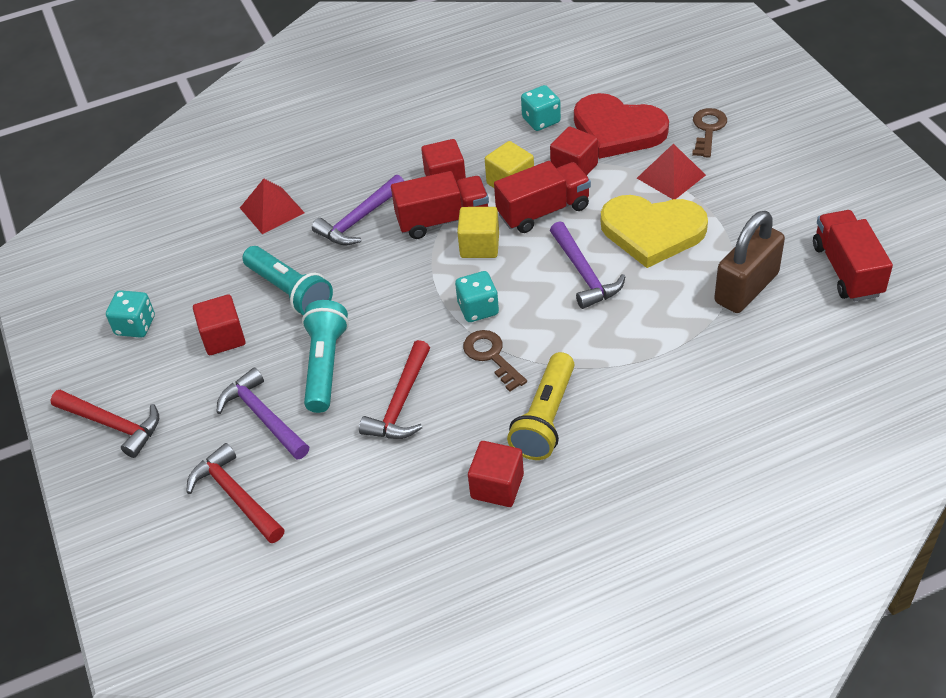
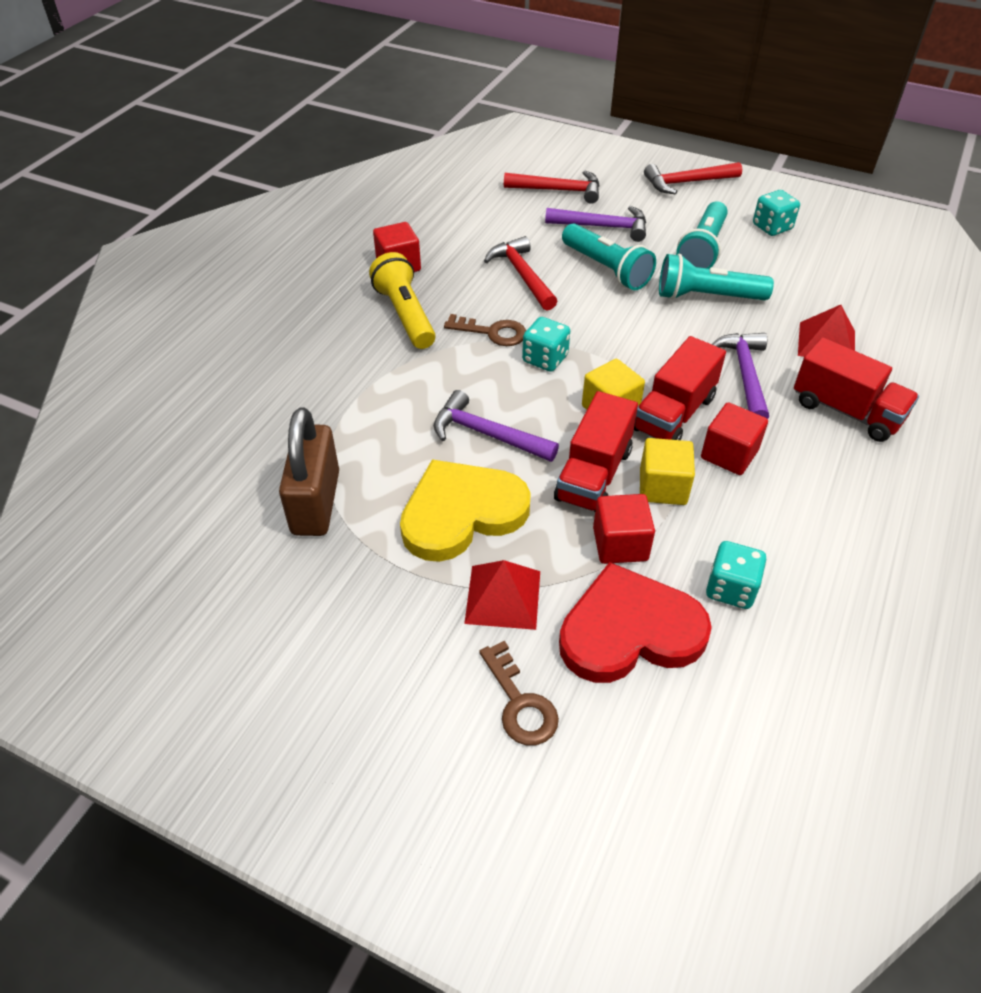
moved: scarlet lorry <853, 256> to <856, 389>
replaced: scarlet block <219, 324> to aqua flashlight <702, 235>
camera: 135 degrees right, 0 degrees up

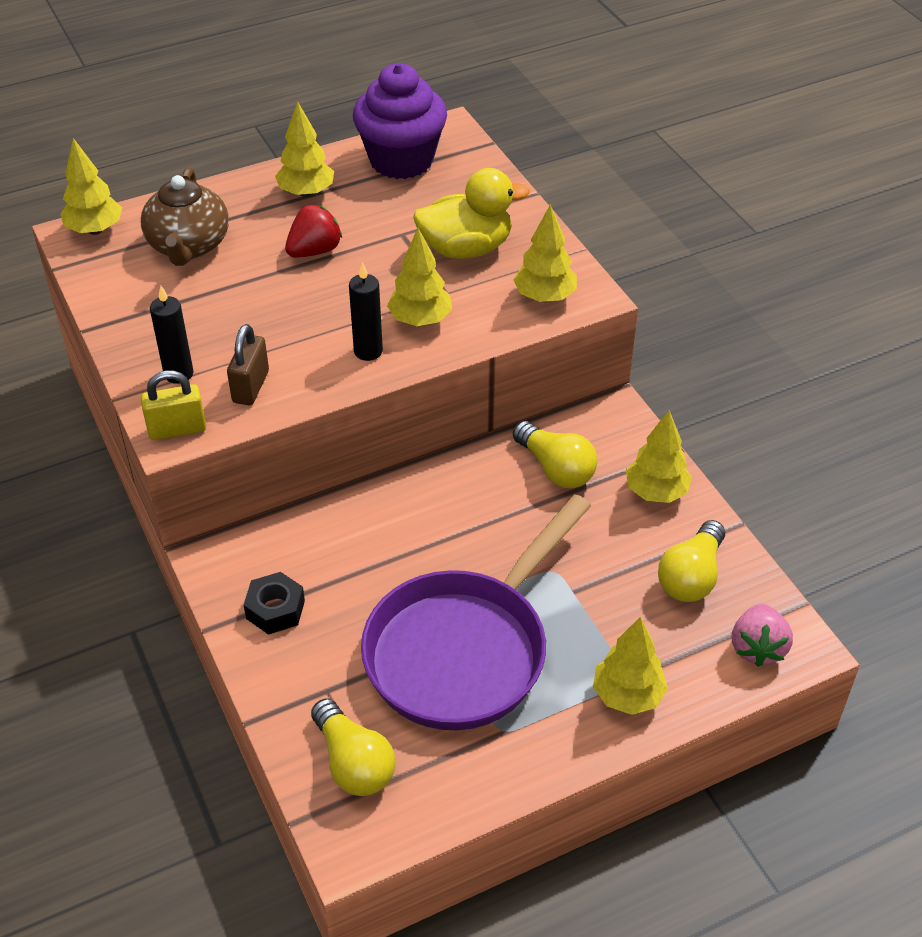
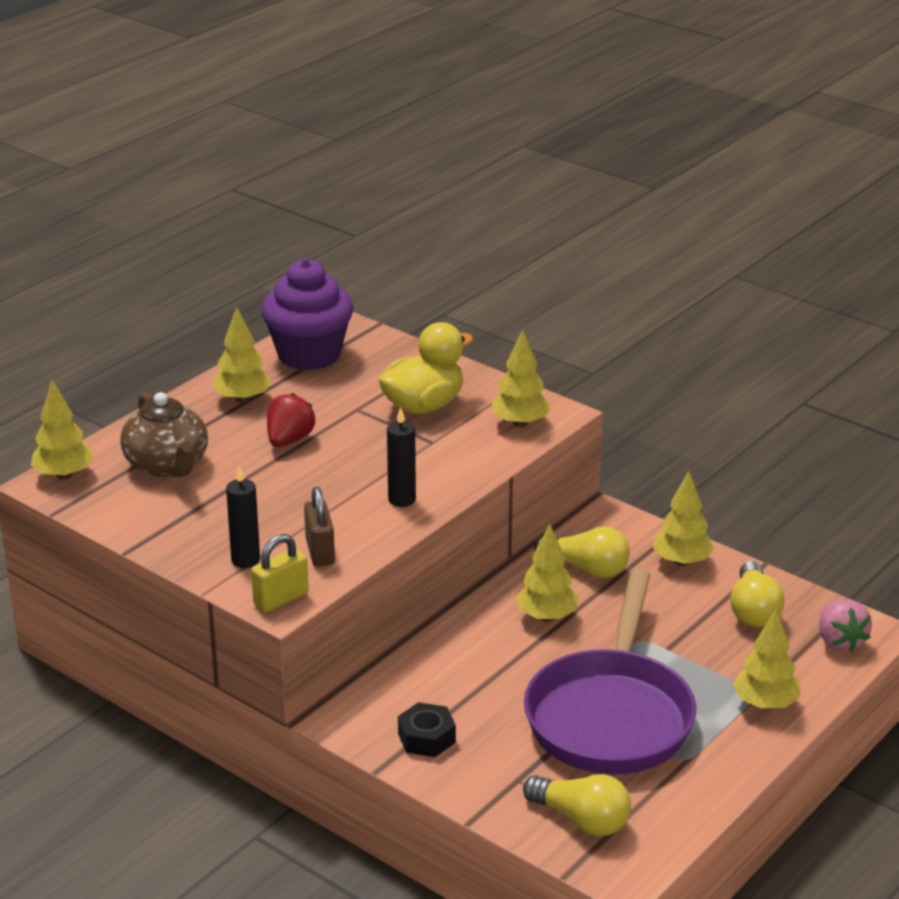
moved: golden toy tree <419, 277> to <547, 573>
camera: 25 degrees left, 15 degrees down

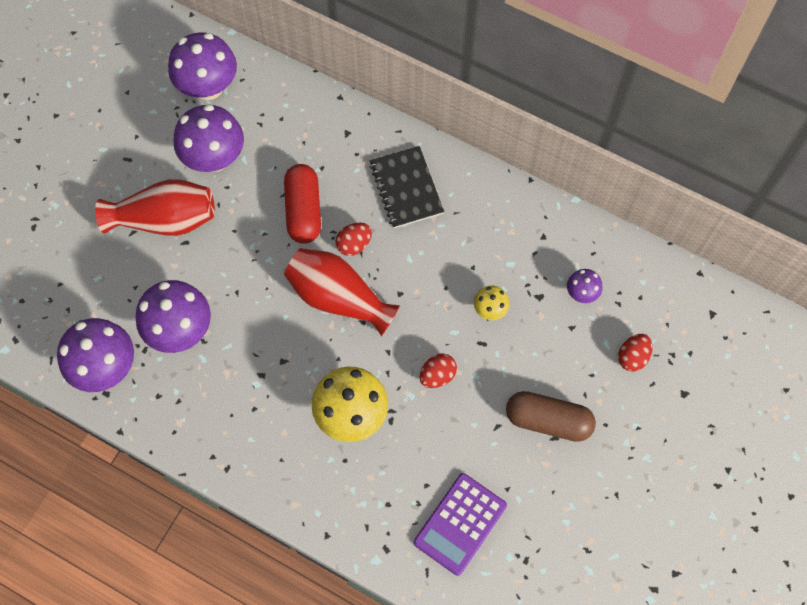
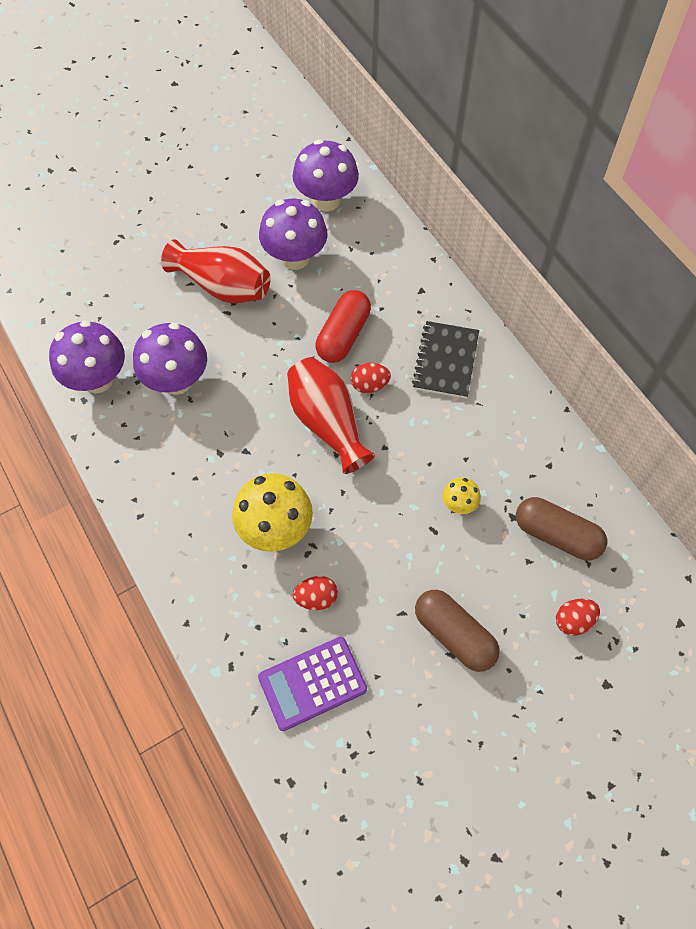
moved: scarlet toy egg <438, 370> to <315, 593>
replaced: violet fungus <585, 286> to brown pill <561, 528>
camera: 30 degrees right, 5 degrees down

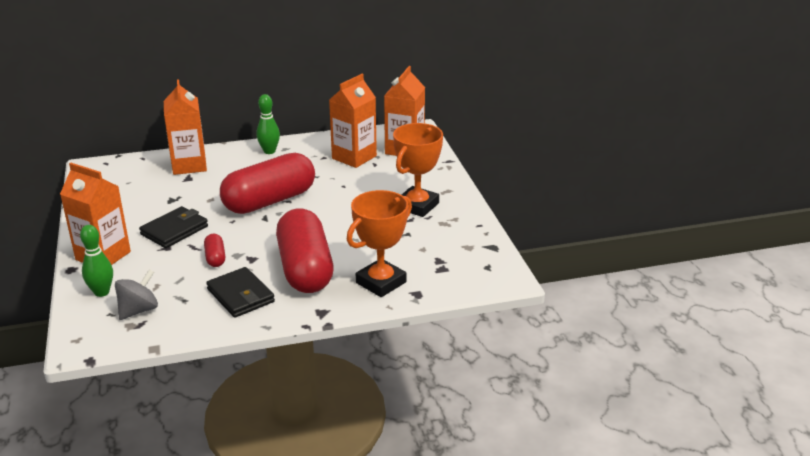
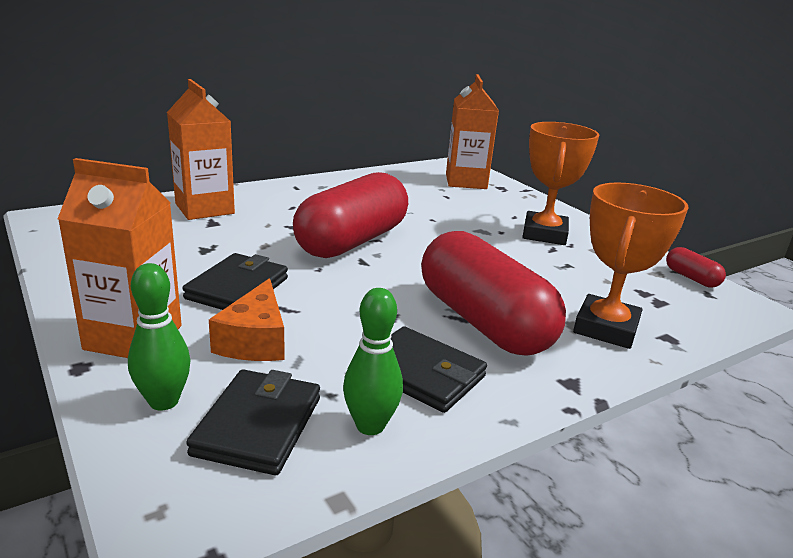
removed: orange carton <353, 121>
added: orange cheese <247, 319>
moved: leaf-green tenpin <268, 124> to <373, 361>; scarlet pill <214, 250> to <696, 267>
replaced: grey whirligig <136, 294> to black card wallet <253, 422>
camera: 20 degrees left, 5 degrees down

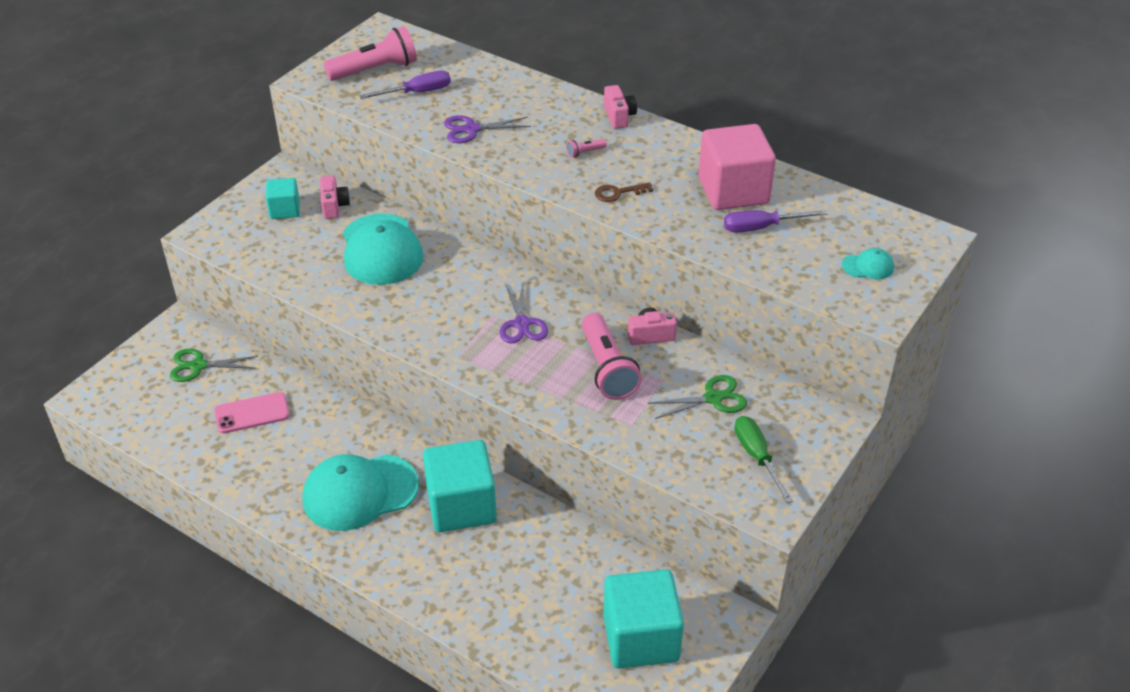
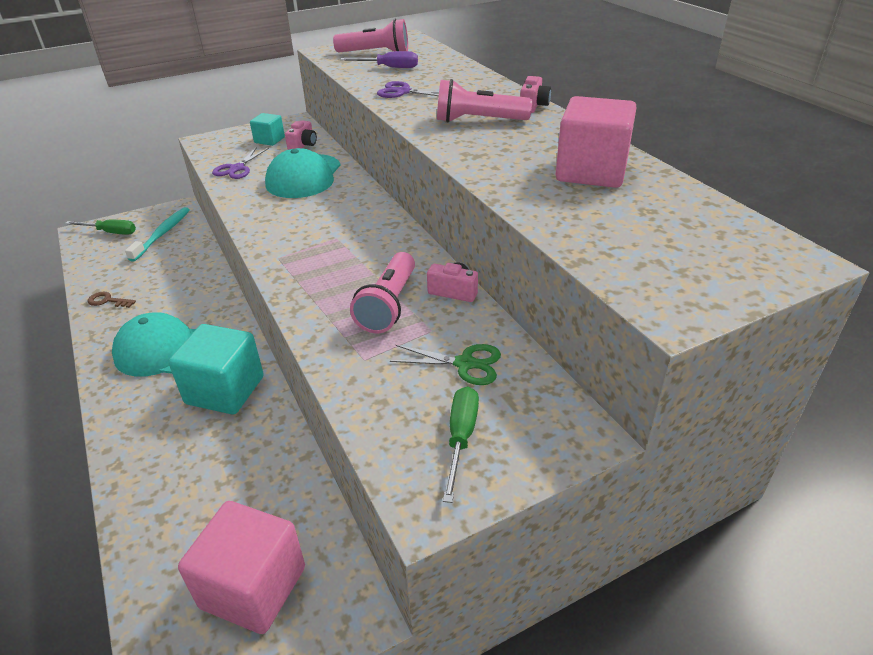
removed: violet screwdriver <775, 221>; aqua peaked cap <868, 263>; rosy smartphone <252, 413>
added: leaf-green screwdriver <100, 227>
moved: brown latchkey <624, 192> to <112, 300>; violet pair of scissors <524, 313> to <240, 163>
replaced: leaf-green pair of scissors <214, 365> to aqua dental brush <157, 234>
recoloured: aqua block <643, 618> to rosy block <241, 567>
resized: rosy flashlight <587, 148> = <484, 101> x2.45
camera: 30 degrees right, 5 degrees down

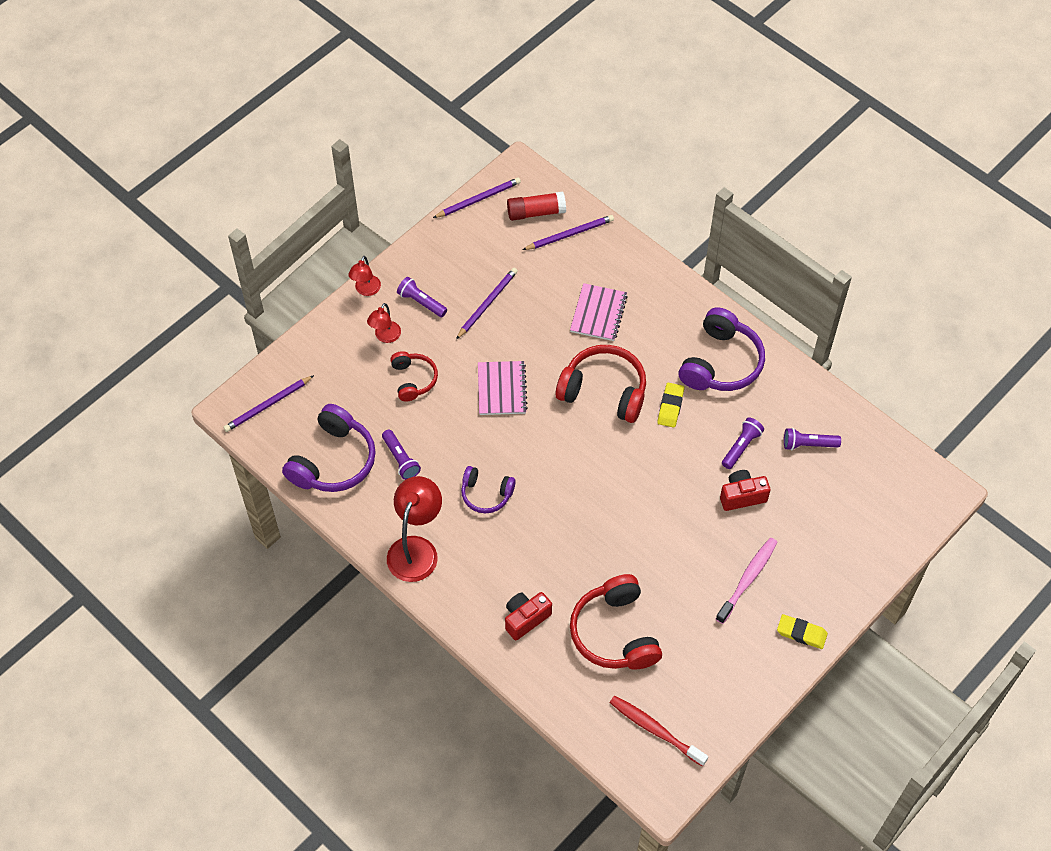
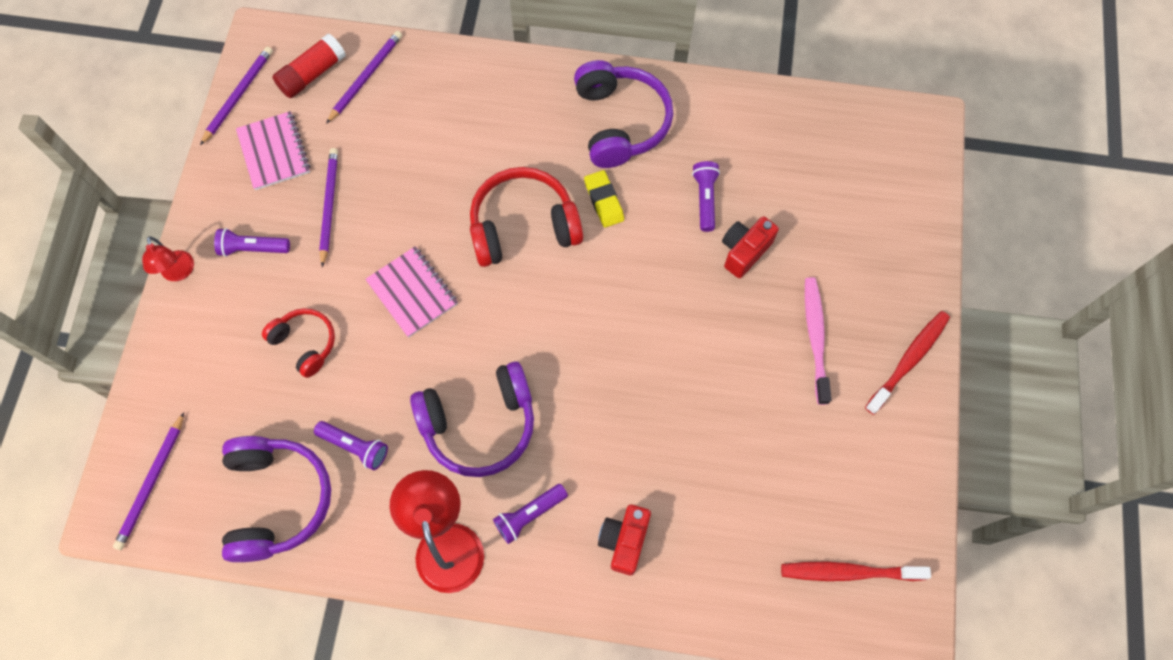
removed: scarlet reading lamp <384, 323>; scarlet over-ear headphones <616, 622>
moved: rosy notepad <599, 312> to <273, 150>; violet flashlight <812, 439> to <530, 514>
replaced: golden eraser <802, 631> to scarlet dental brush <907, 363>
resized: violet over-ear headphones <488, 489> = <472, 419> x1.71
camera: 35 degrees left, 10 degrees up

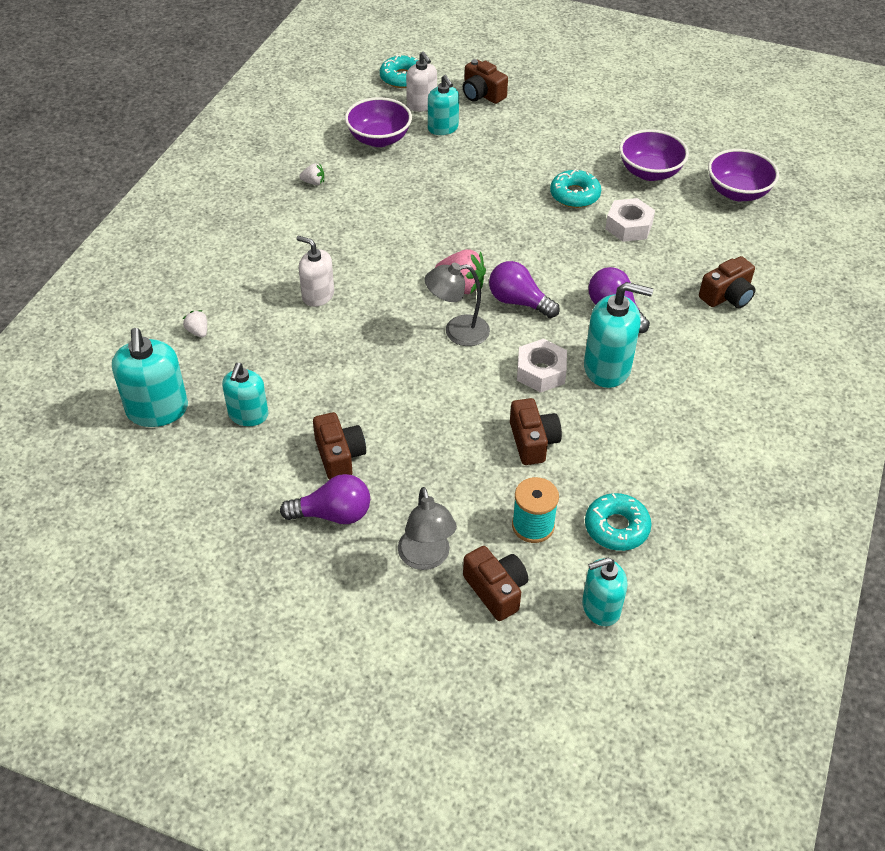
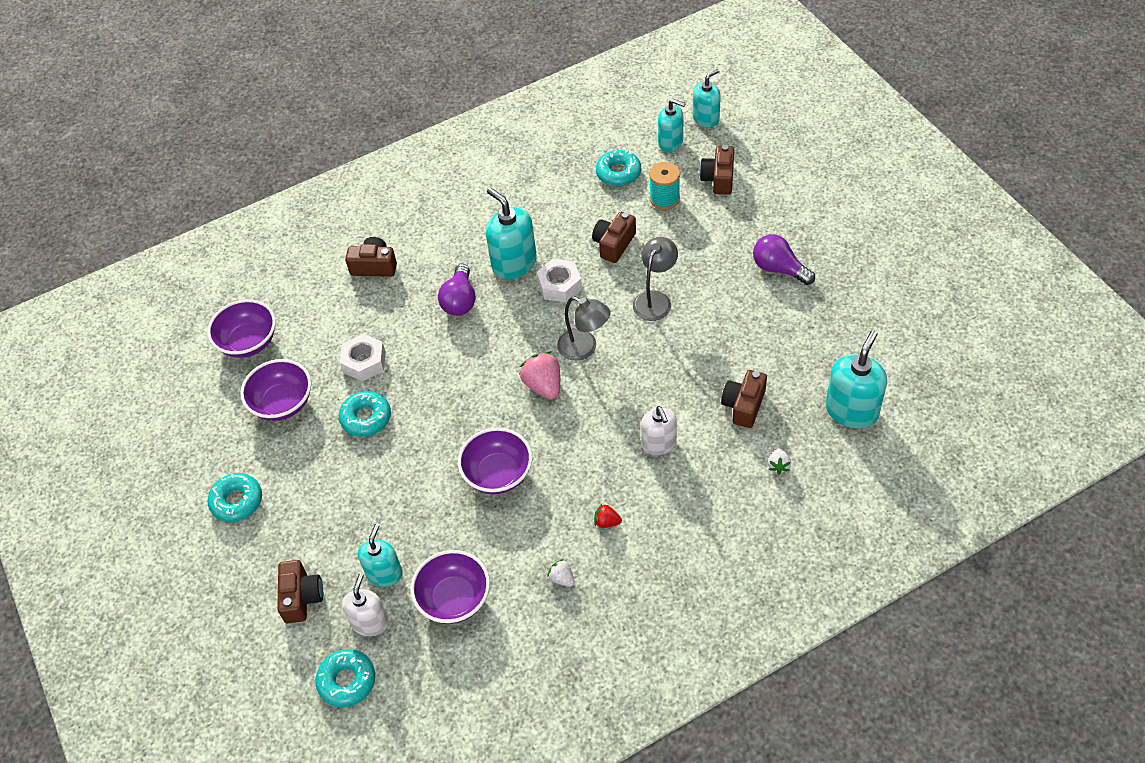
removed: violet light bulb <524, 289>
added: violet serving bowl <495, 461>; aqua glazed donut <235, 497>; scarlet strawberry <608, 516>
moved: aqua soap dispenser <245, 394> to <707, 98>; brown camera <339, 446> to <744, 399>; grey reading lamp <427, 528> to <655, 279>
camera: 135 degrees left, 5 degrees up

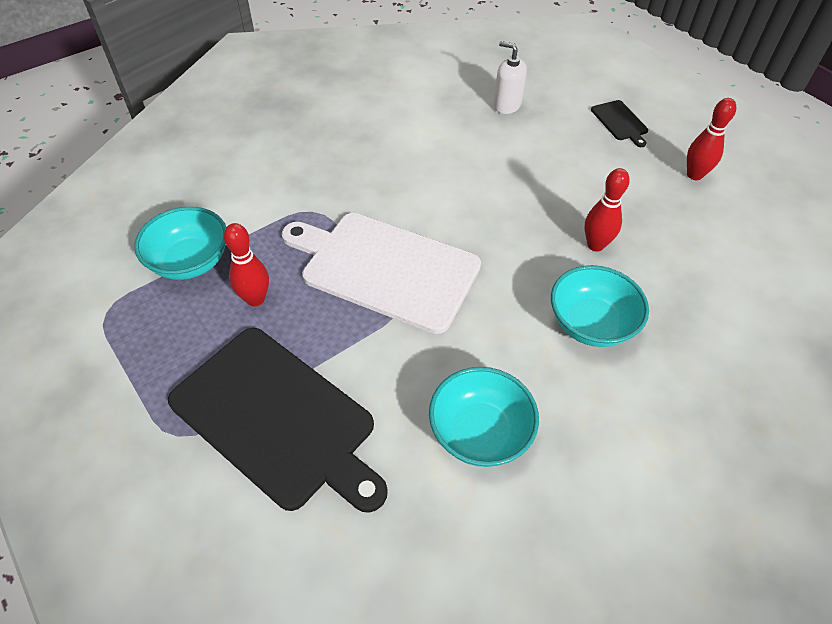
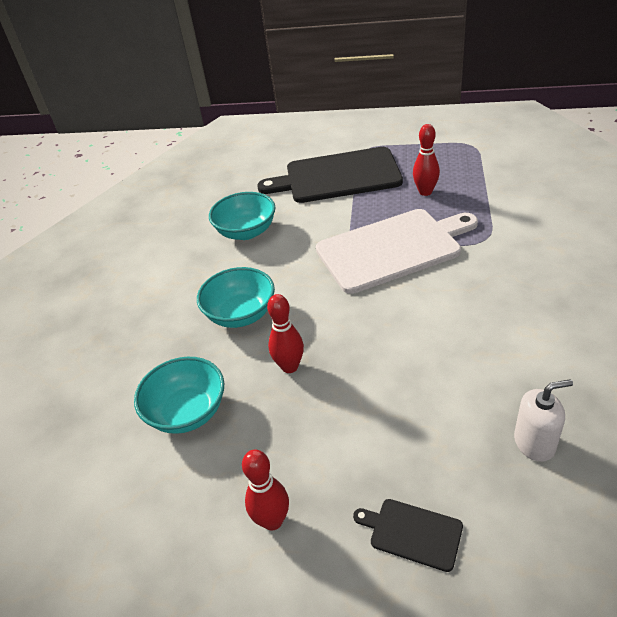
moved: aqua serving bowl <180, 243> to <179, 395>
camera: 140 degrees right, 10 degrees down

